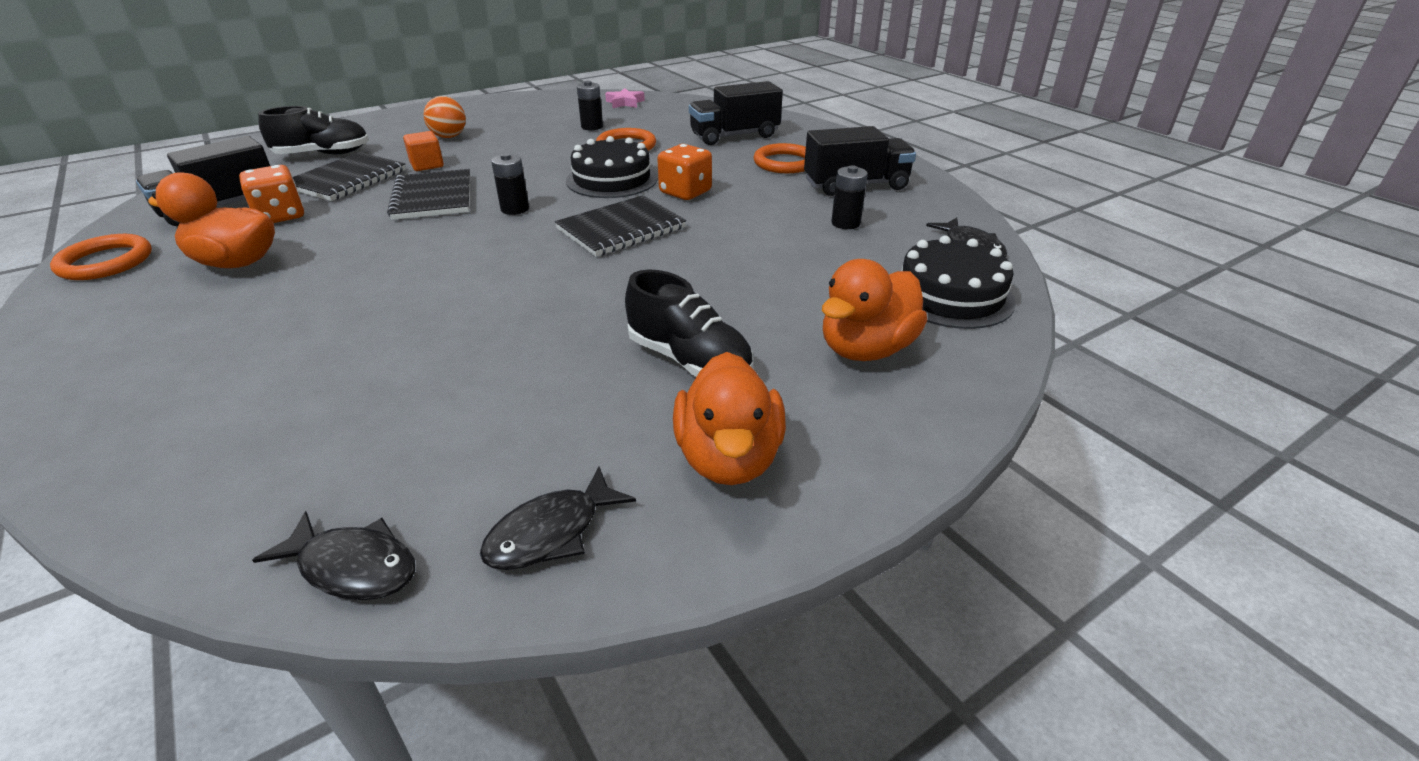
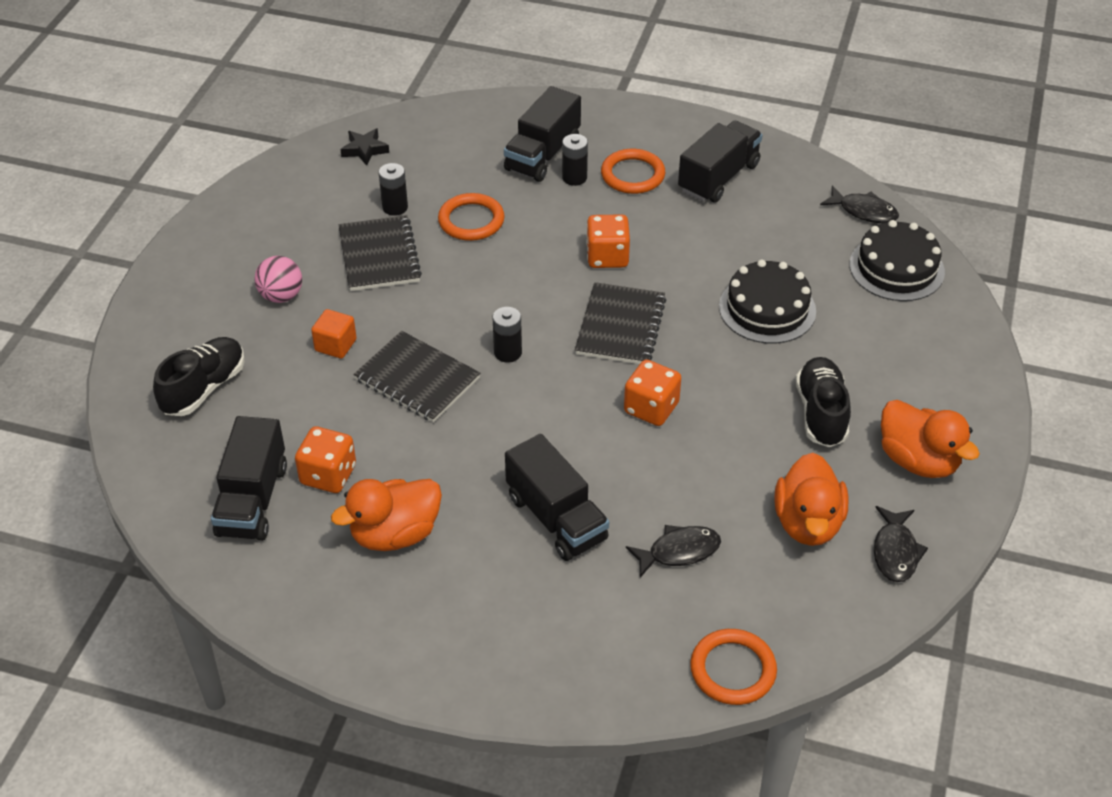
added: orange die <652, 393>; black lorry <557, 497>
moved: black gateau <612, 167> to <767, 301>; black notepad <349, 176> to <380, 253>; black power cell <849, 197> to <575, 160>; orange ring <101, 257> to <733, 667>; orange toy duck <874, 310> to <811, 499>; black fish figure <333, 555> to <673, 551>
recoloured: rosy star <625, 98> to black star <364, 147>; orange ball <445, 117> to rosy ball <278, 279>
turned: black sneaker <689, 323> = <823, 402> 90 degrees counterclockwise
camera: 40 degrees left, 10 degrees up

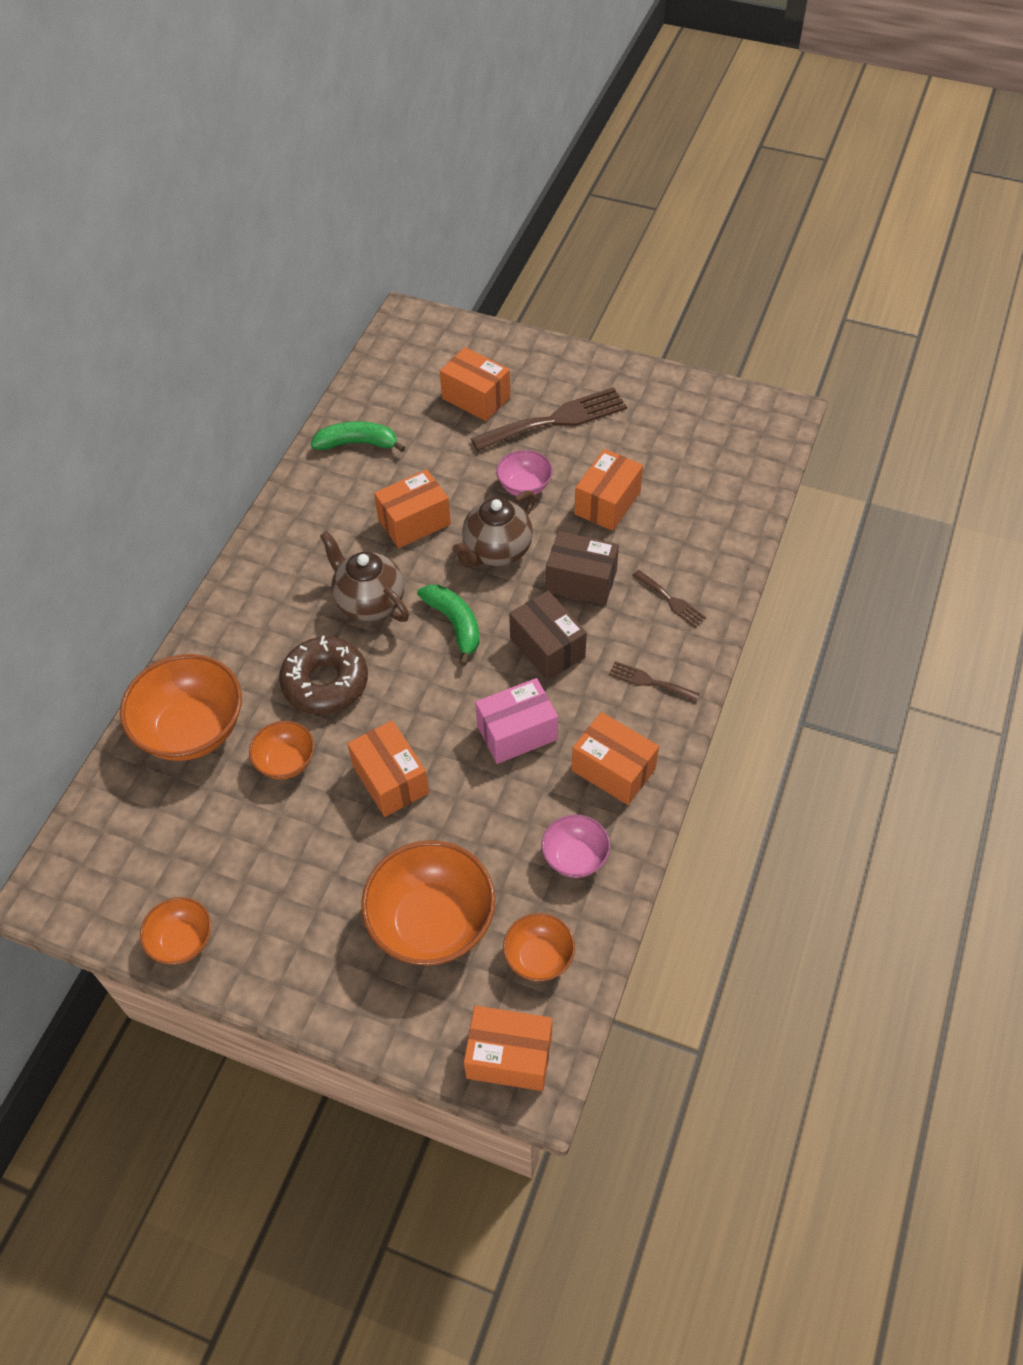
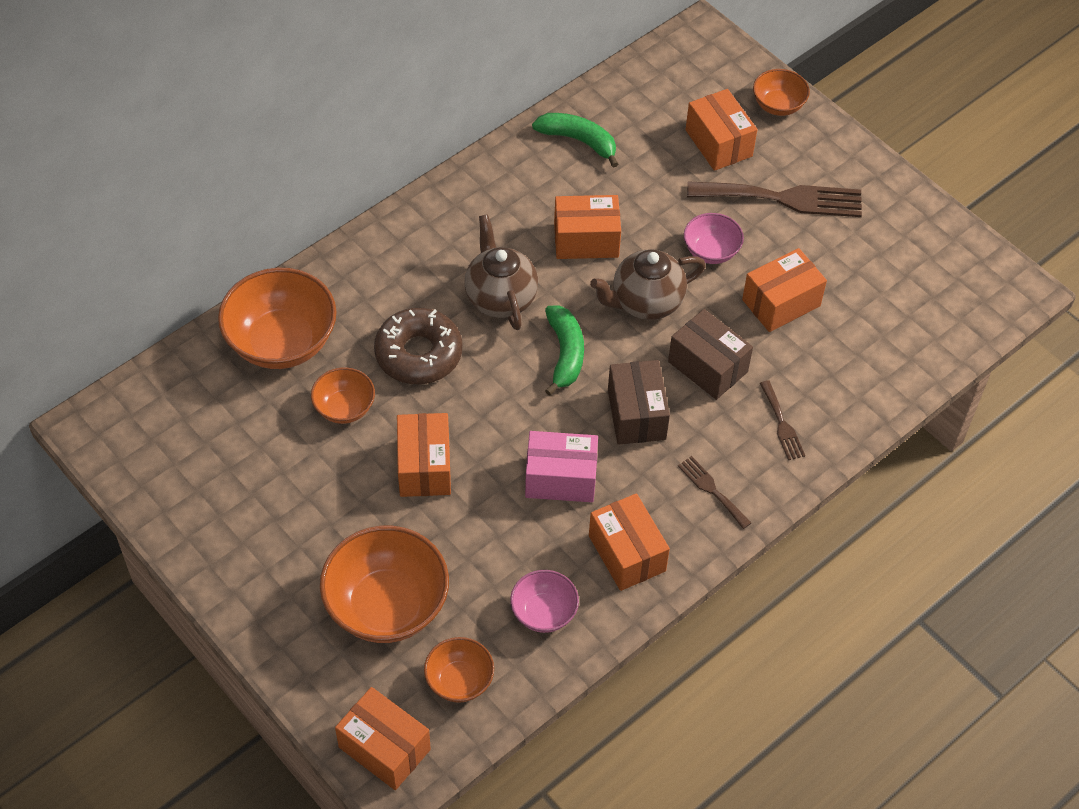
moved: orange serving bowl <176, 931> to <781, 92>
camera: 25 degrees right, 0 degrees up

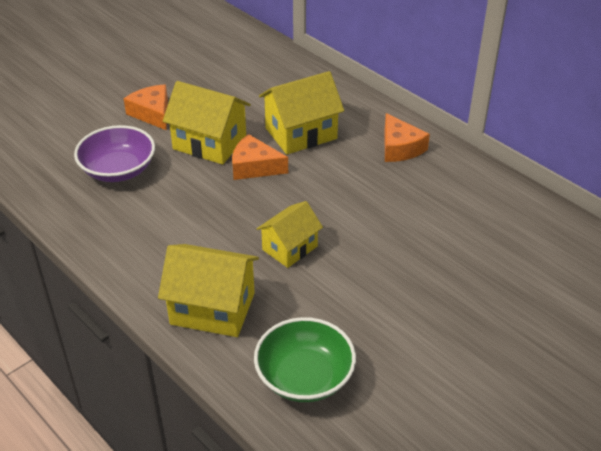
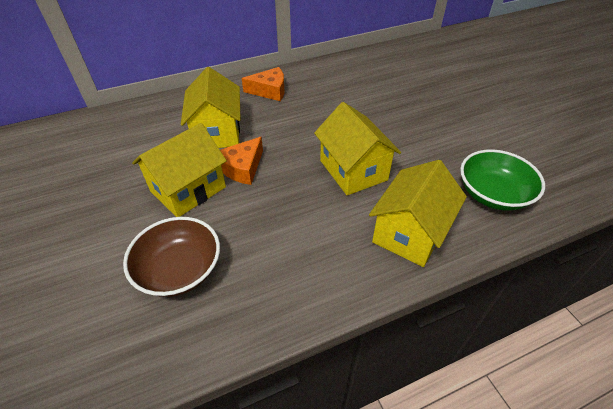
removed: orange cheese <145, 107>
recoloured: violet serving bowl <114, 153> to brown serving bowl <171, 257>
resized: golden cottage <290, 234> = <357, 148> x1.54
camera: 70 degrees left, 5 degrees up

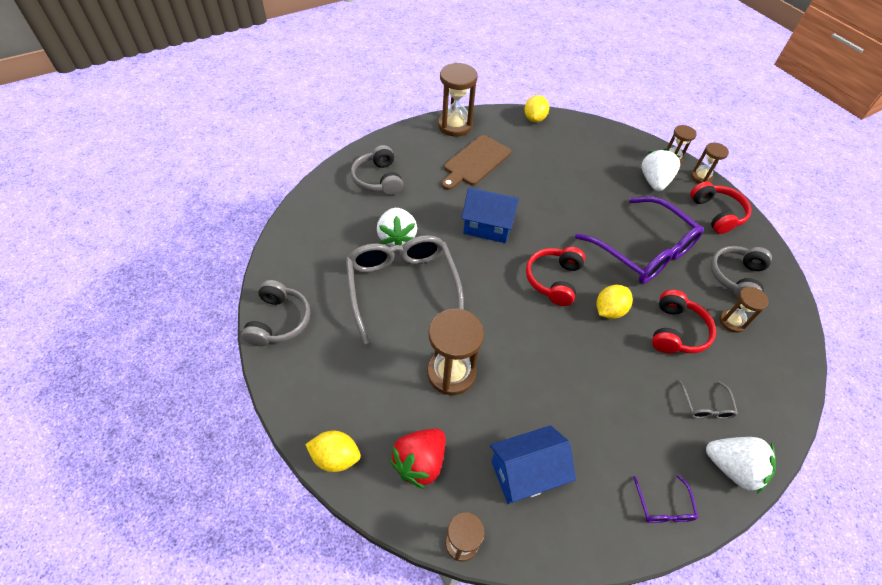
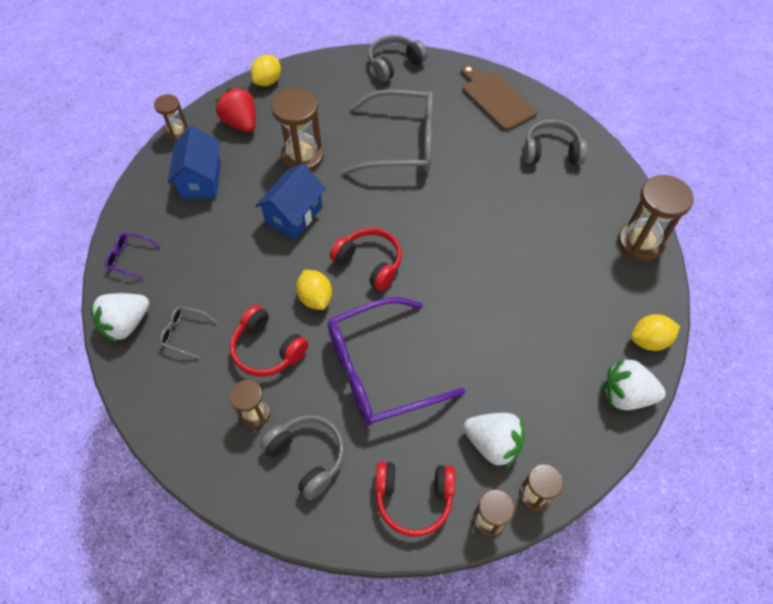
moved: brown bread board <476, 162> to <499, 98>; blue cottage <490, 215> to <290, 201>; snow-white strawberry <397, 227> to <634, 383>
turned: golden toy lemon <536, 108> = <655, 332> 45 degrees counterclockwise; grey over-ear headphones <275, 313> = <397, 58> 120 degrees clockwise
camera: 110 degrees right, 5 degrees up

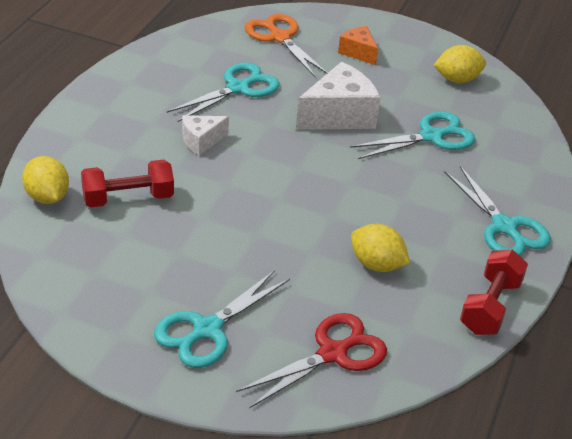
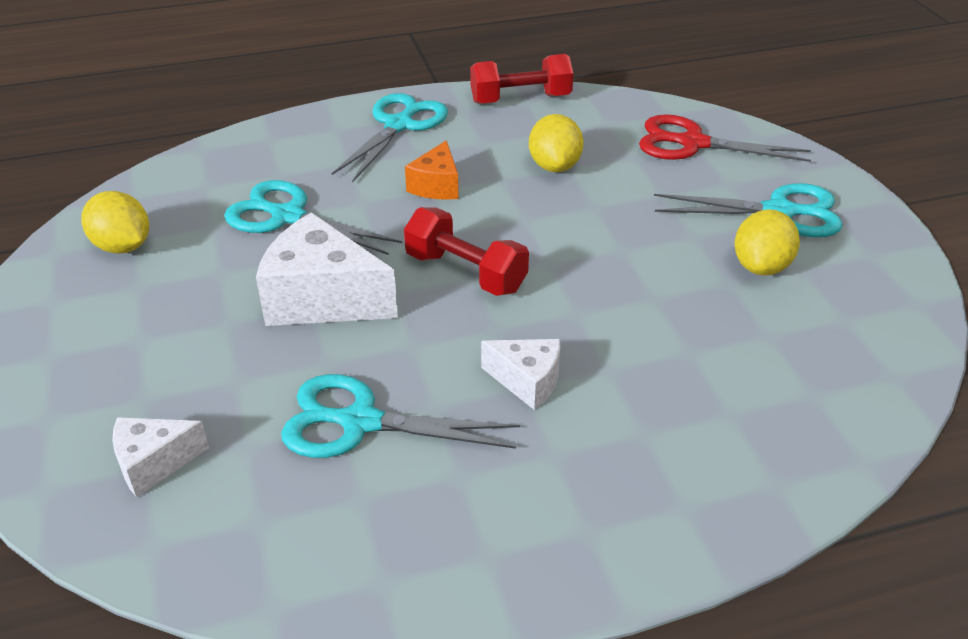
moved: orange cheese <358, 45> to <432, 170>; golden toy lemon <45, 180> to <767, 242>; scarlet hand weight <127, 183> to <466, 251>
replaced: orange pair of scissors <286, 45> to snow-white cheese <160, 457>
camera: 125 degrees left, 0 degrees up

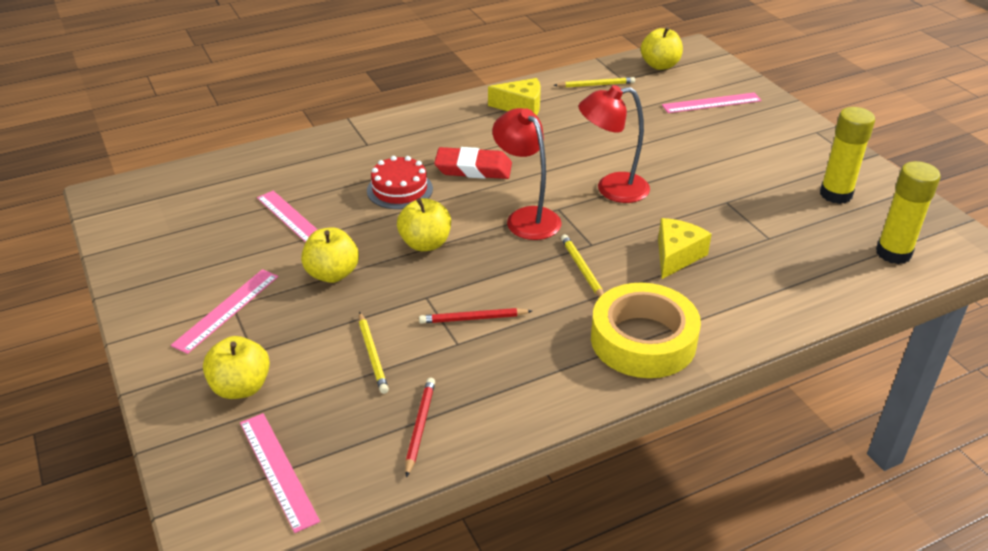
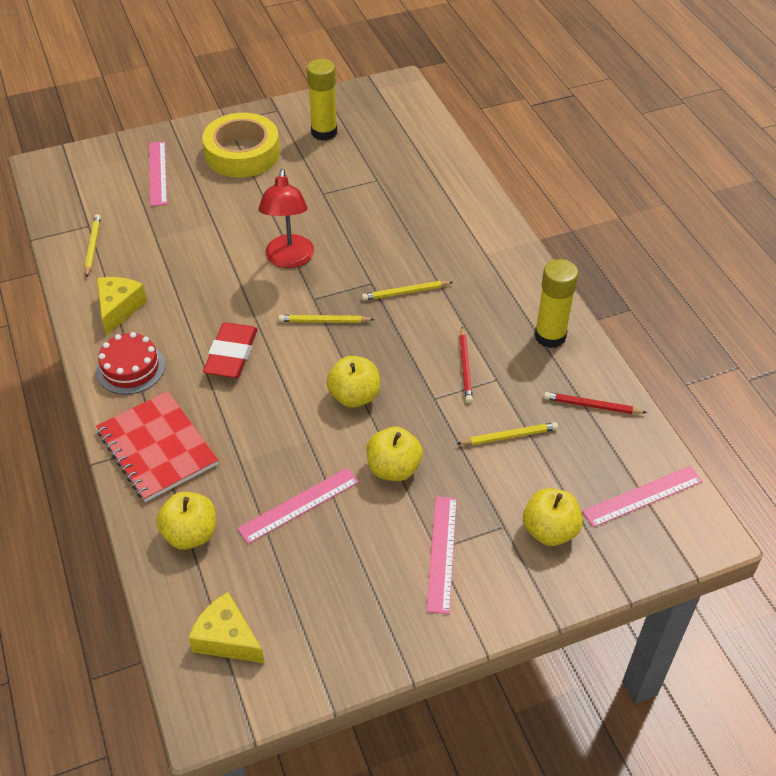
added: scarlet notepad <157, 446>
moved: golden apple fruit <662, 48> to <186, 521>; scarlet gateau <400, 182> to <130, 363>; golden glue <908, 212> to <556, 303>; golden cheese <685, 248> to <226, 627>; golden tape <646, 330> to <241, 145>
replaced: scarlet reading lamp <526, 174> to golden wooden pencil <326, 319>
turned: rosy ruler <224, 311> = <441, 555> 60 degrees clockwise
camera: 85 degrees left, 10 degrees up

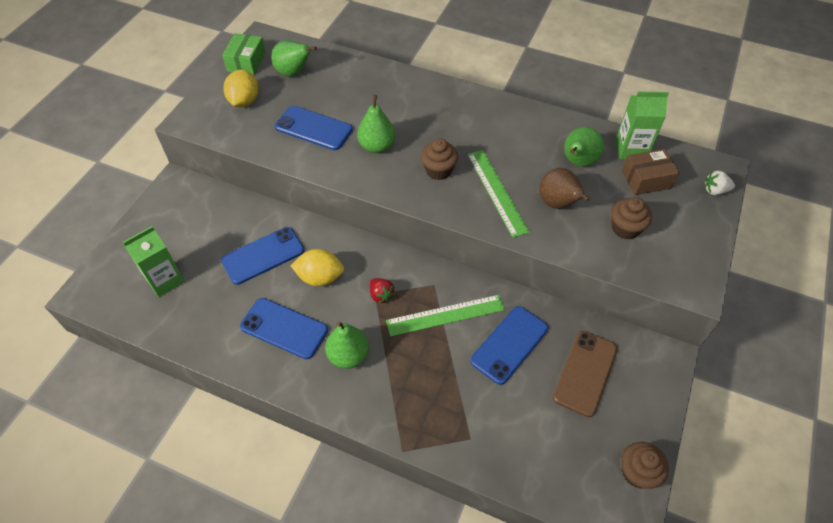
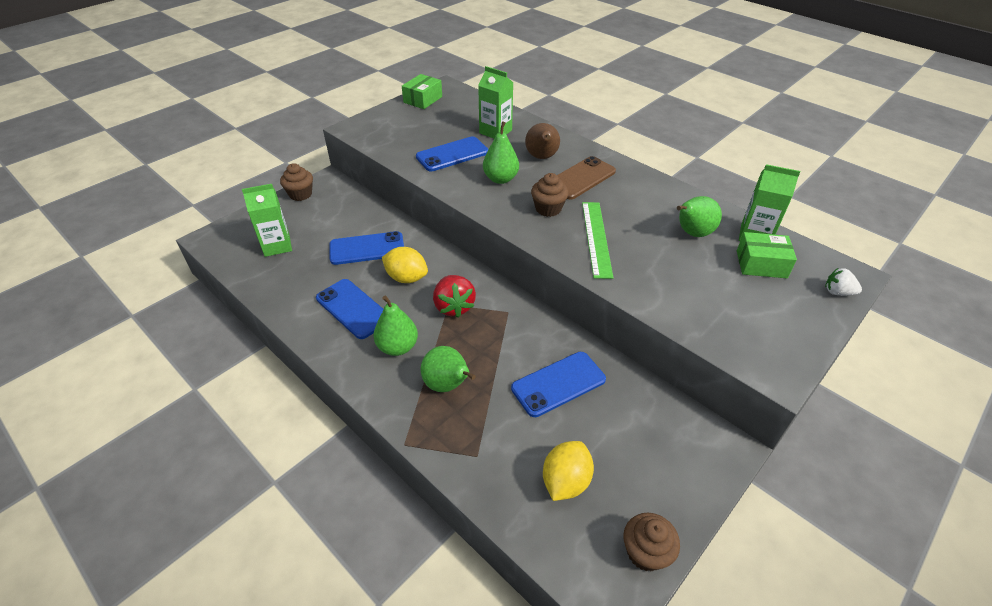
removed: leaf-green ruler <445, 316>
added: leaf-green carton <495, 102>
moved: leaf-green toy pear <294, 58> to <448, 369>; golden toy lemon <241, 88> to <568, 471>; brown toy pear <564, 188> to <542, 141>; brown fairy cake <631, 218> to <296, 182>; brown smartphone <585, 374> to <586, 178>
recoloured: brown box <651, 172> to leaf-green box <767, 255>
turned: blue smartphone <314, 128> = <452, 154> 75 degrees counterclockwise
resized: scarlet strawberry <382, 290> = <454, 296> x1.68
camera: 20 degrees right, 10 degrees down

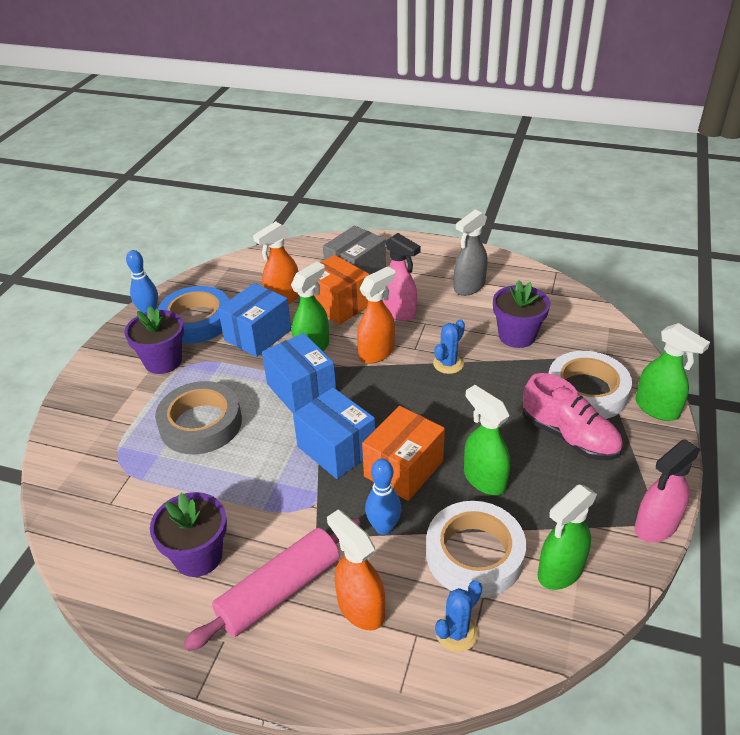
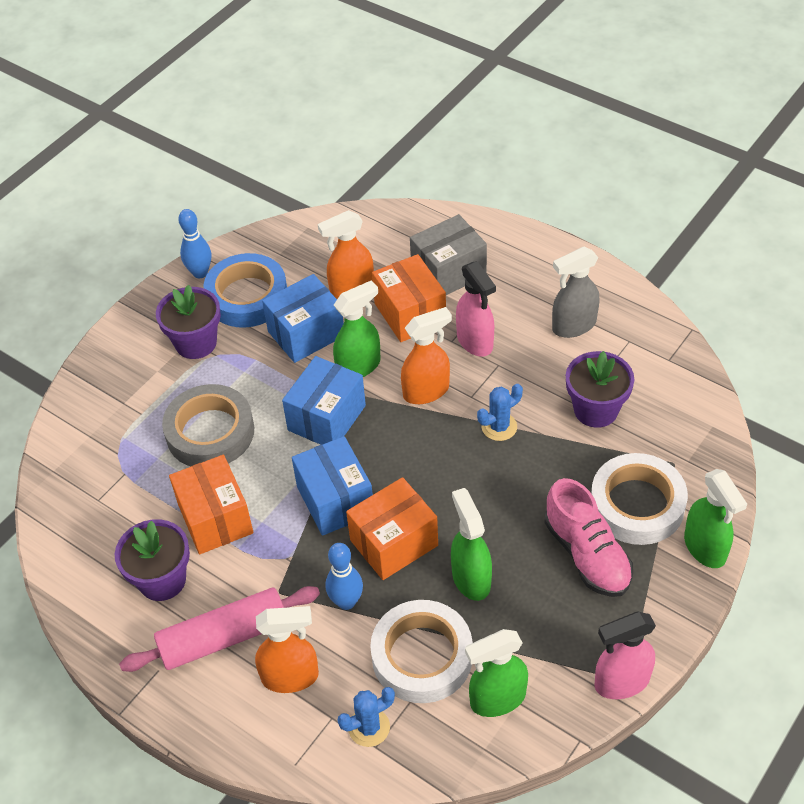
added: orange box <211, 504>
turned: blue box <299, 373> = <324, 400> 45 degrees clockwise; orange spray bottle <356, 570> = <287, 649> 105 degrees clockwise
camera: 20 degrees right, 10 degrees up

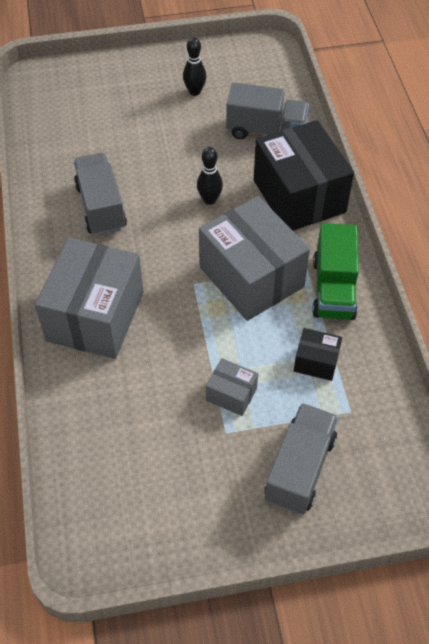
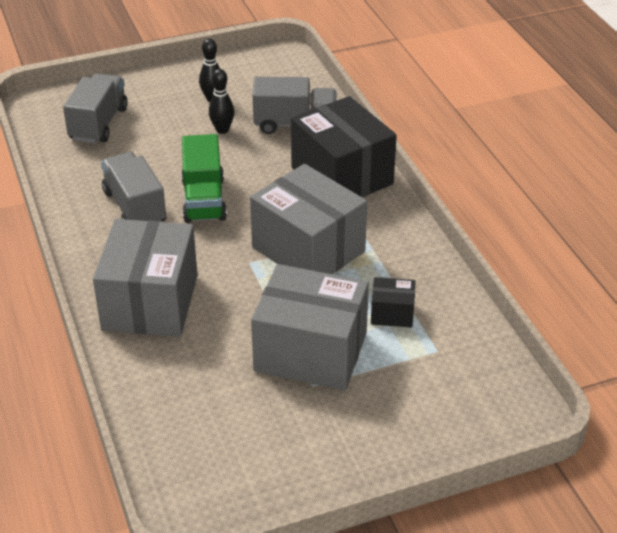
moved: black tenpin <210, 176> to <222, 101>; leaf-green lorry <335, 271> to <204, 178>; grey lorry <301, 458> to <95, 108>
resized: grey box <232, 387> = <310, 327> x2.21
camera: 10 degrees left, 15 degrees down

